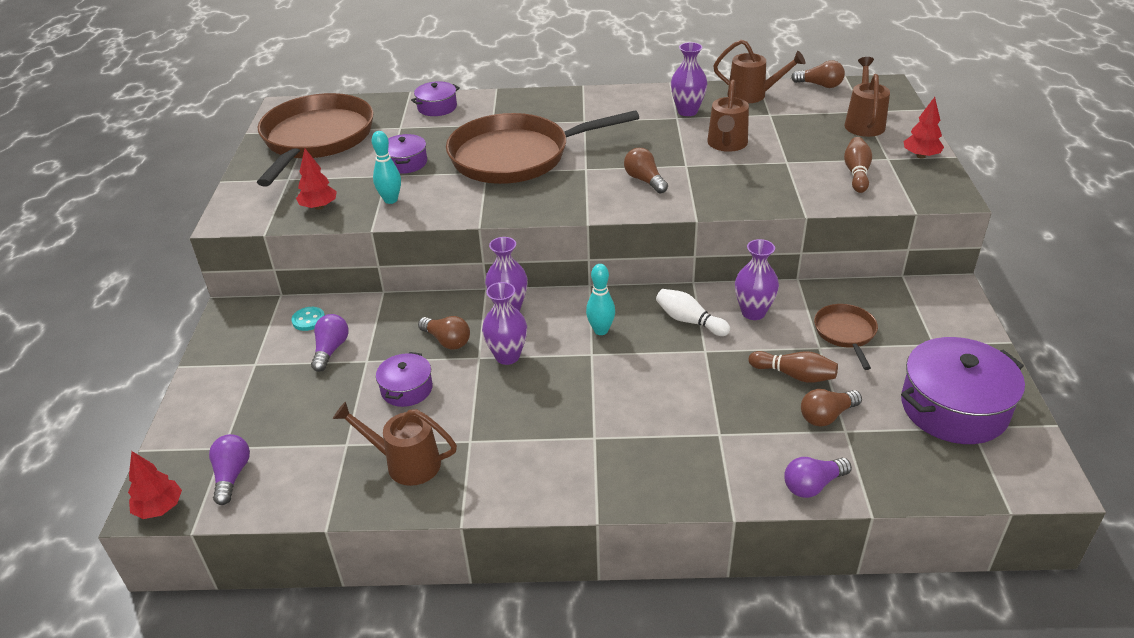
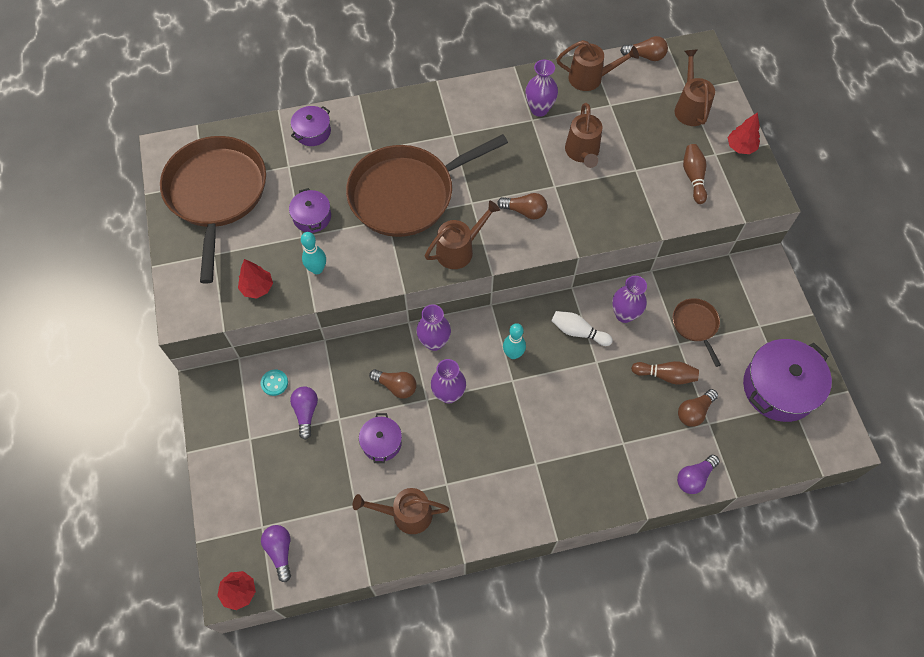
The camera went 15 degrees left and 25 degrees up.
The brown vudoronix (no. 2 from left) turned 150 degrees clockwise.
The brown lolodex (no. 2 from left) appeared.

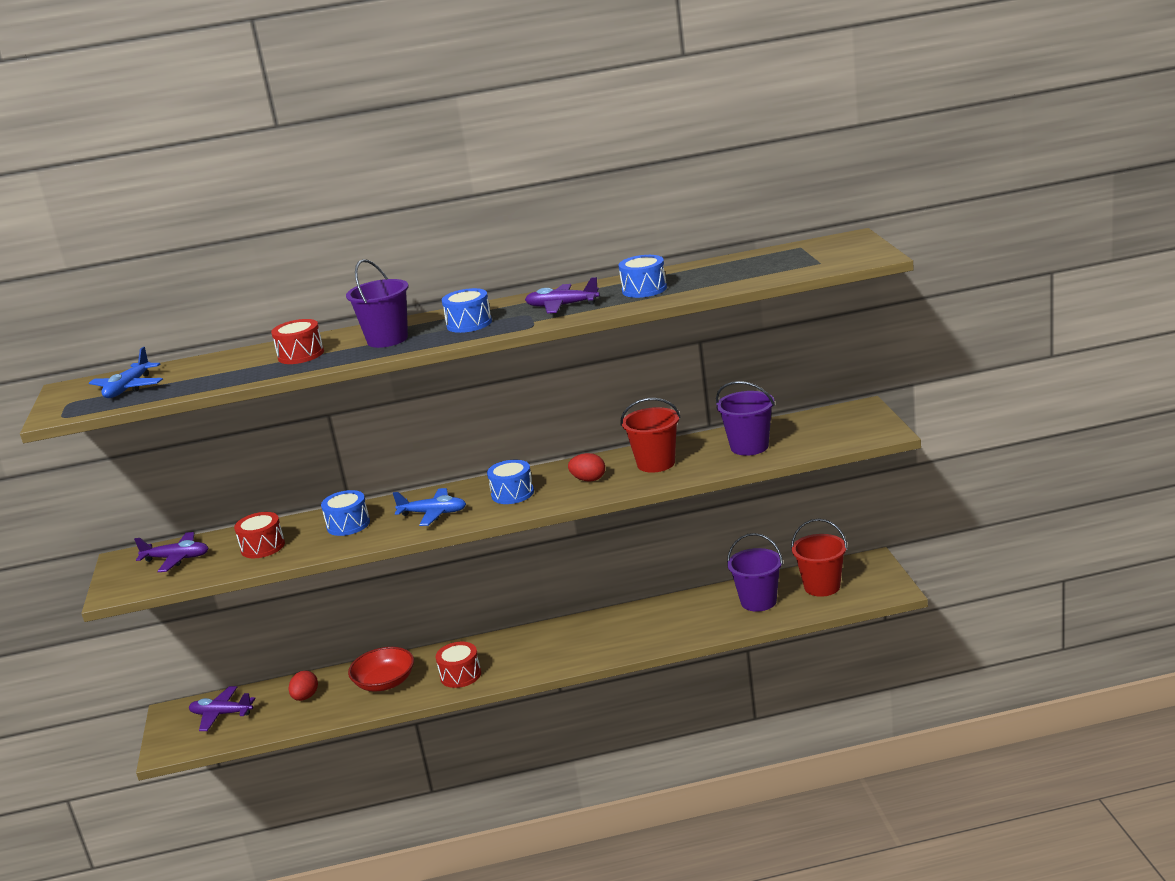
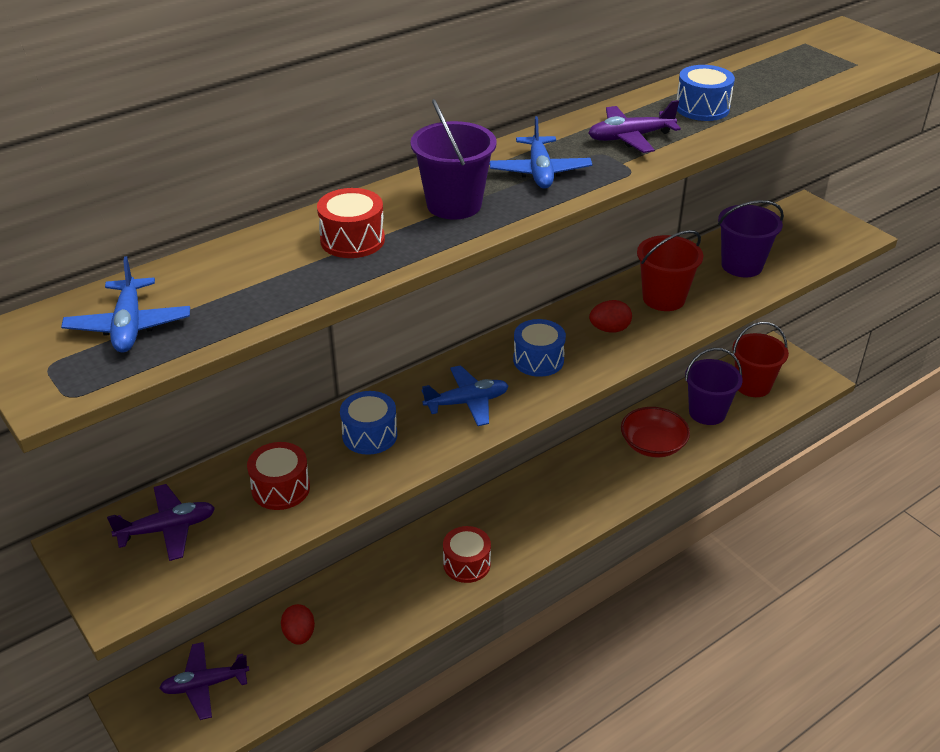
The camera went 30 degrees left and 15 degrees up.
The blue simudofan (no. 2 from left) was replaced by the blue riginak (no. 3 from left).
The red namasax moved.

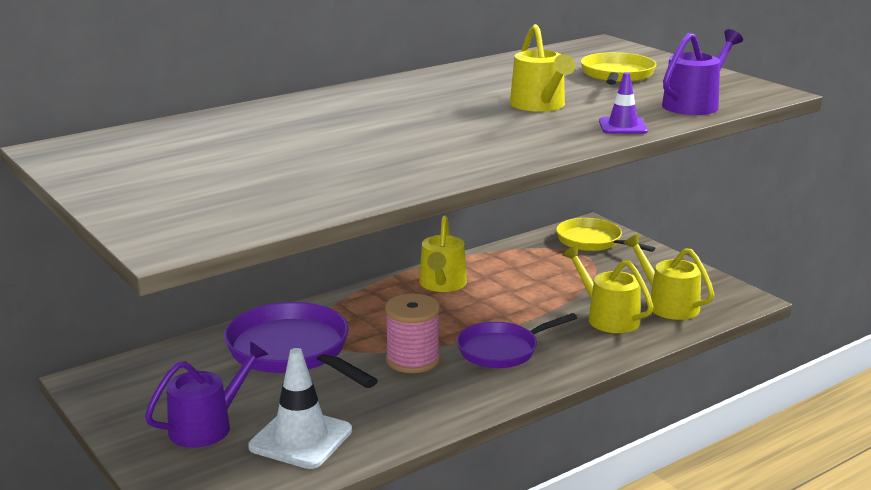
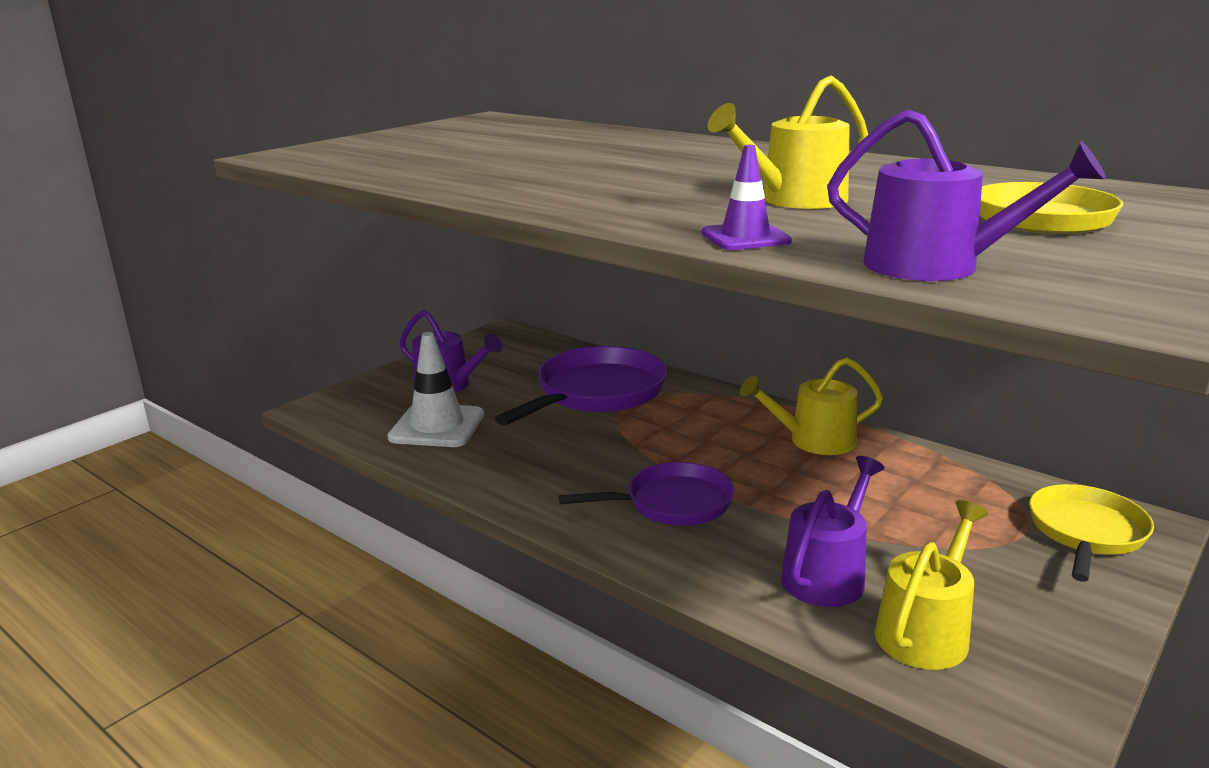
The camera went 75 degrees right and 0 degrees up.
The yellow lolodex (no. 3 from left) became the purple lolodex (no. 2 from left).
The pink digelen disappeared.
The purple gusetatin (no. 2 from left) turned 120 degrees clockwise.

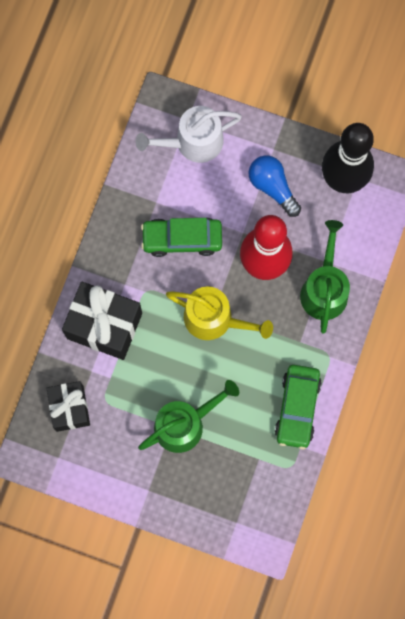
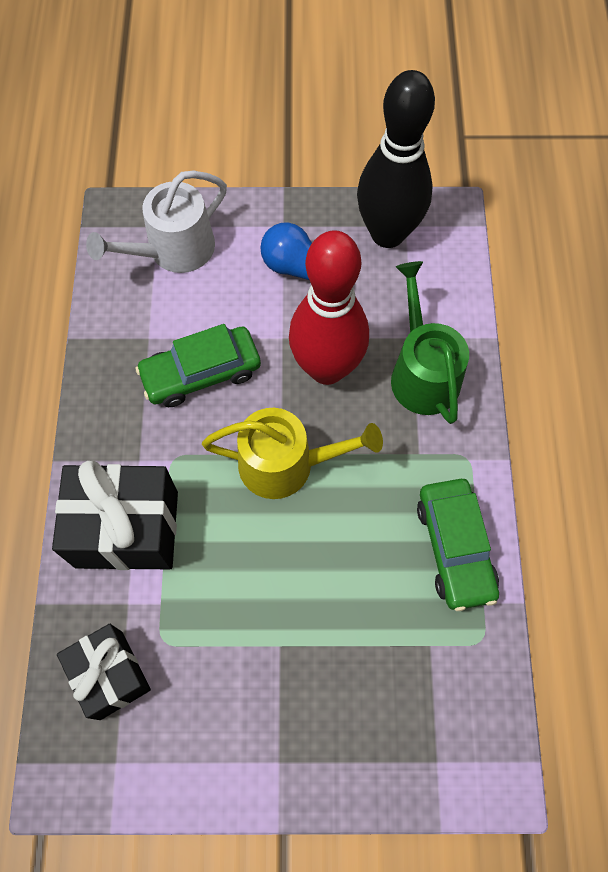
The camera went 20 degrees left and 10 degrees down.
The green lolodex (no. 1 from left) disappeared.

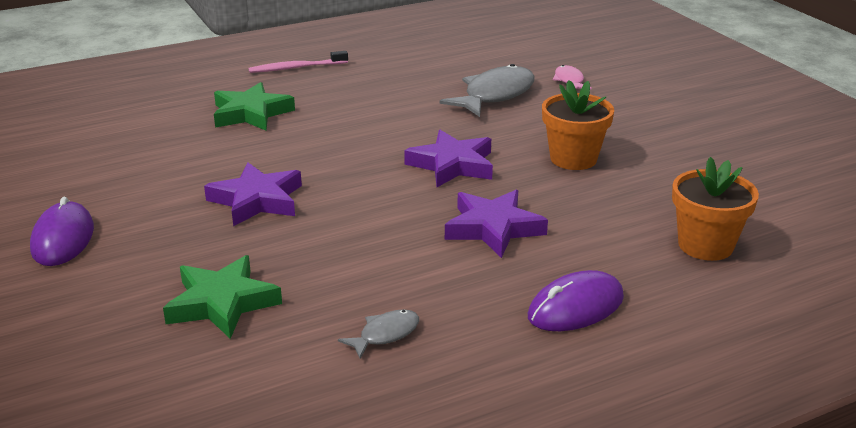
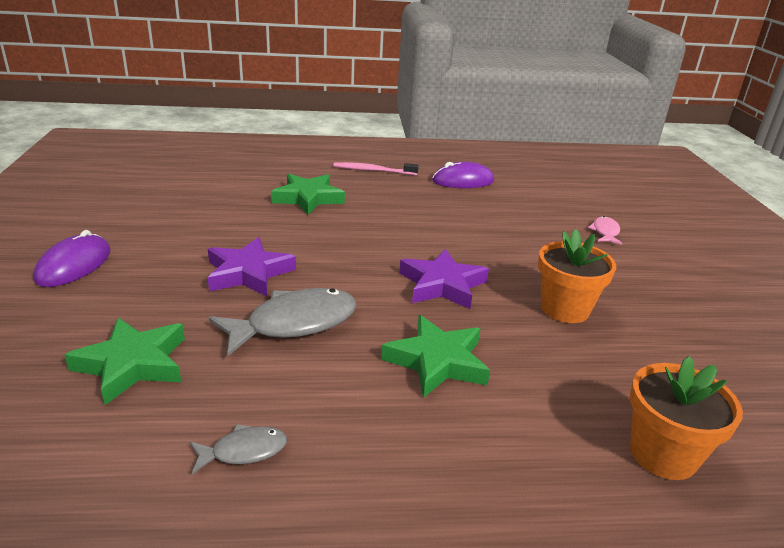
The camera went 20 degrees right and 0 degrees up.
The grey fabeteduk (no. 2 from left) moved.
The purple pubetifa (no. 3 from left) became the green pubetifa (no. 3 from left).
The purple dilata (no. 2 from left) moved.

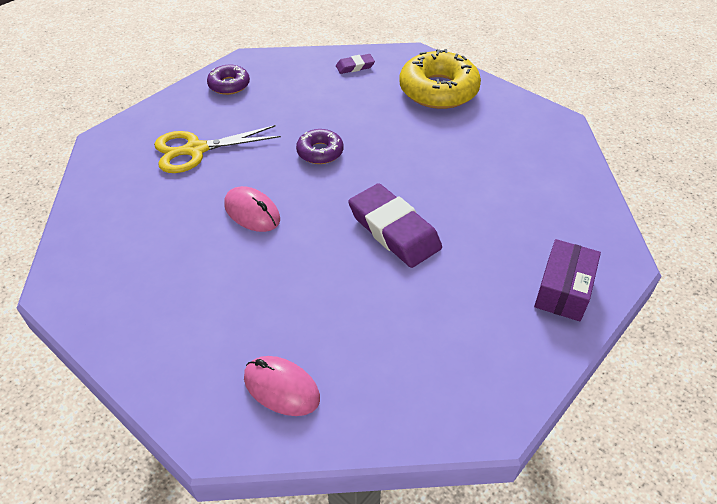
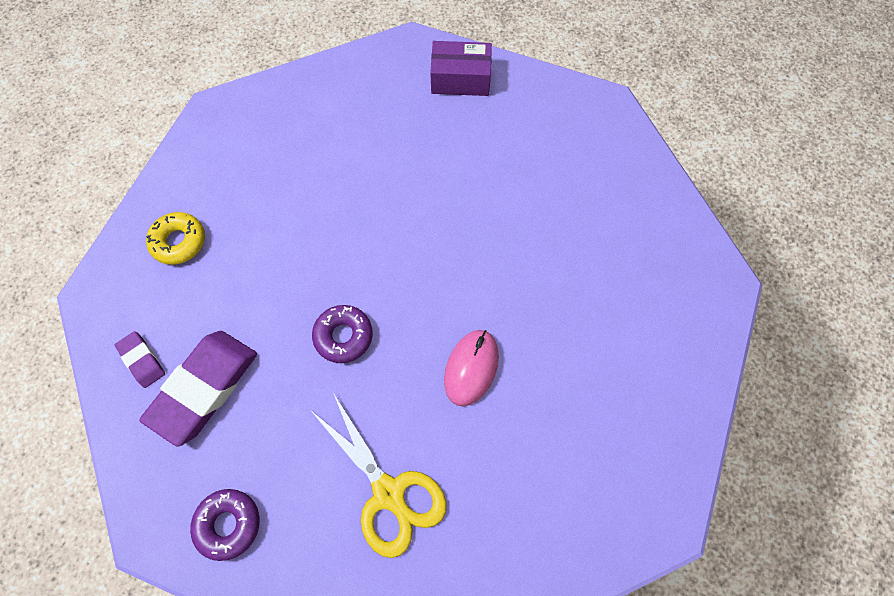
The camera went 110 degrees left and 20 degrees up.
The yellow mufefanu changed to 0.53 times the size.
The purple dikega (no. 2 from left) moved.
The pink dilata (no. 2 from left) disappeared.

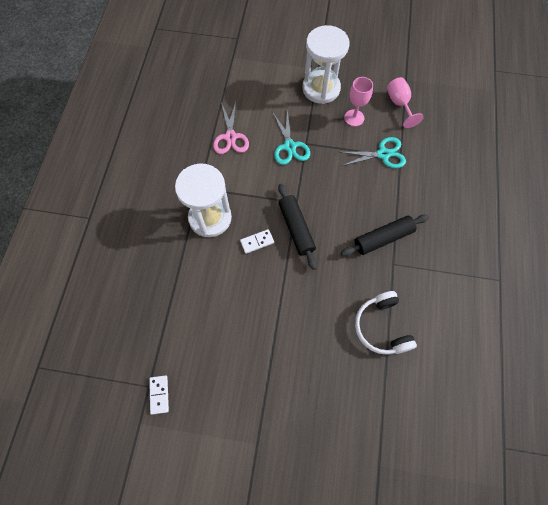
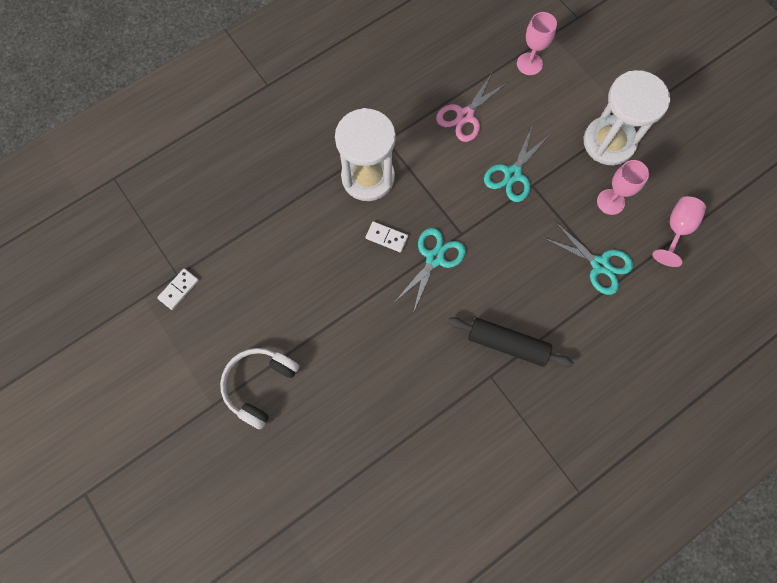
The camera went 45 degrees right and 5 degrees up.
The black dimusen (no. 1 from left) was replaced by the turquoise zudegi (no. 1 from left).
The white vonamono moved.
The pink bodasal (no. 1 from left) appeared.

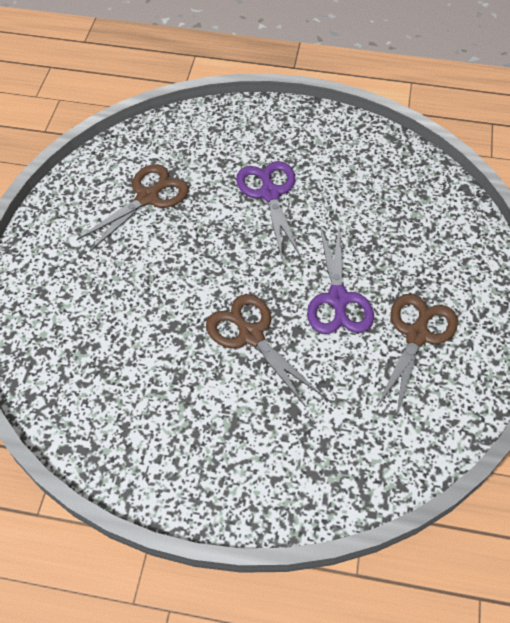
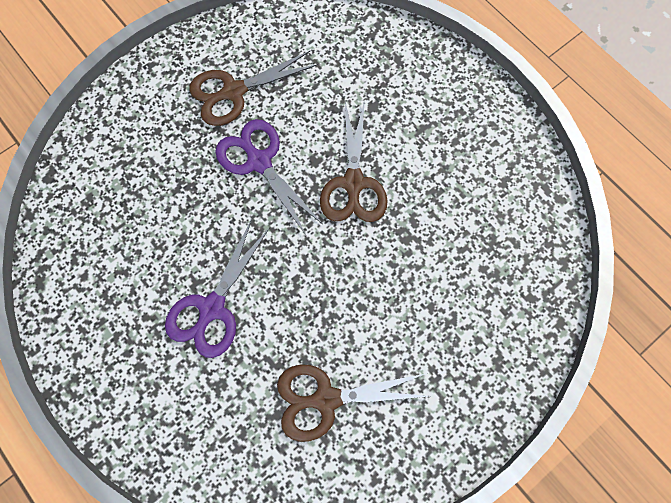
The camera went 140 degrees left and 15 degrees up.
The purple zudegi (no. 2 from left) turned 75 degrees counterclockwise.

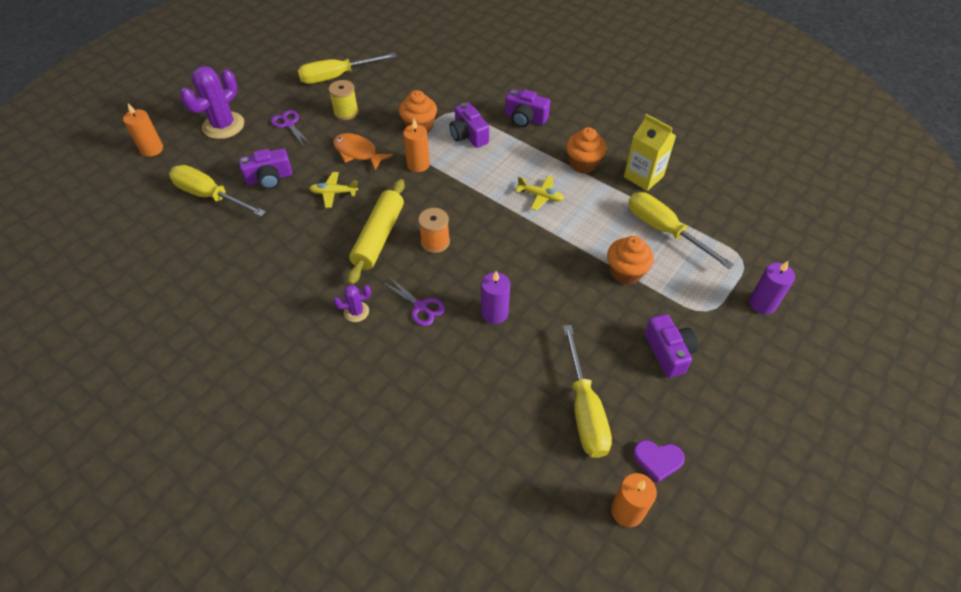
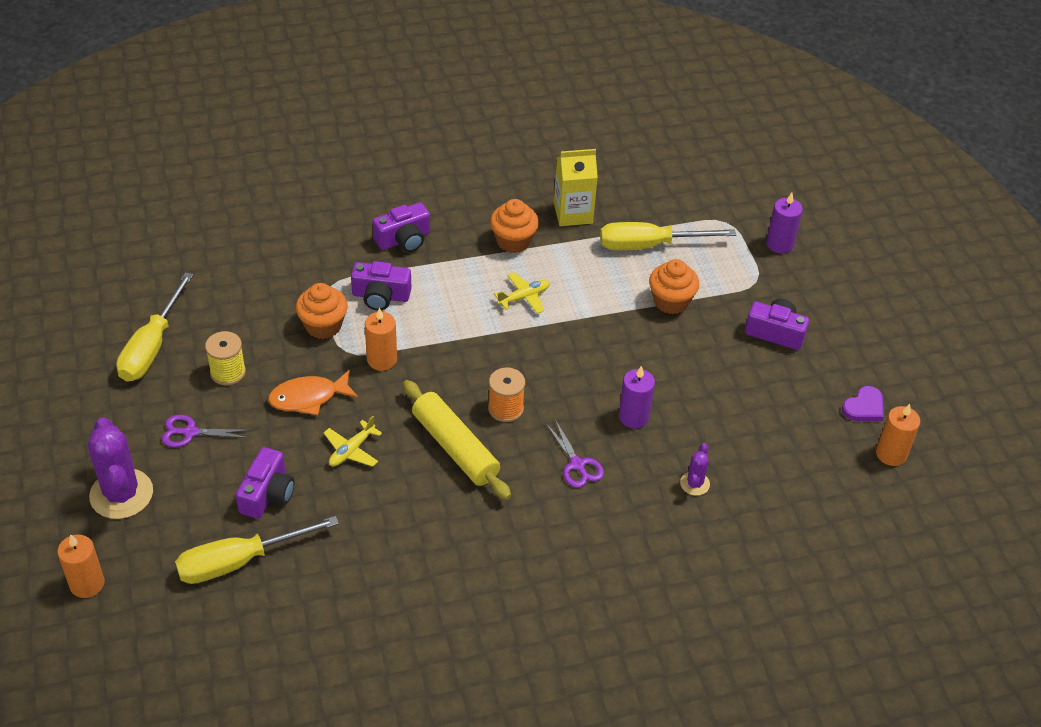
The camera went 55 degrees left and 5 degrees down.
The purple zudegi (no. 2 from left) turned 75 degrees clockwise.
The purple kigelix (no. 2 from left) moved.
The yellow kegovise (no. 3 from left) disappeared.

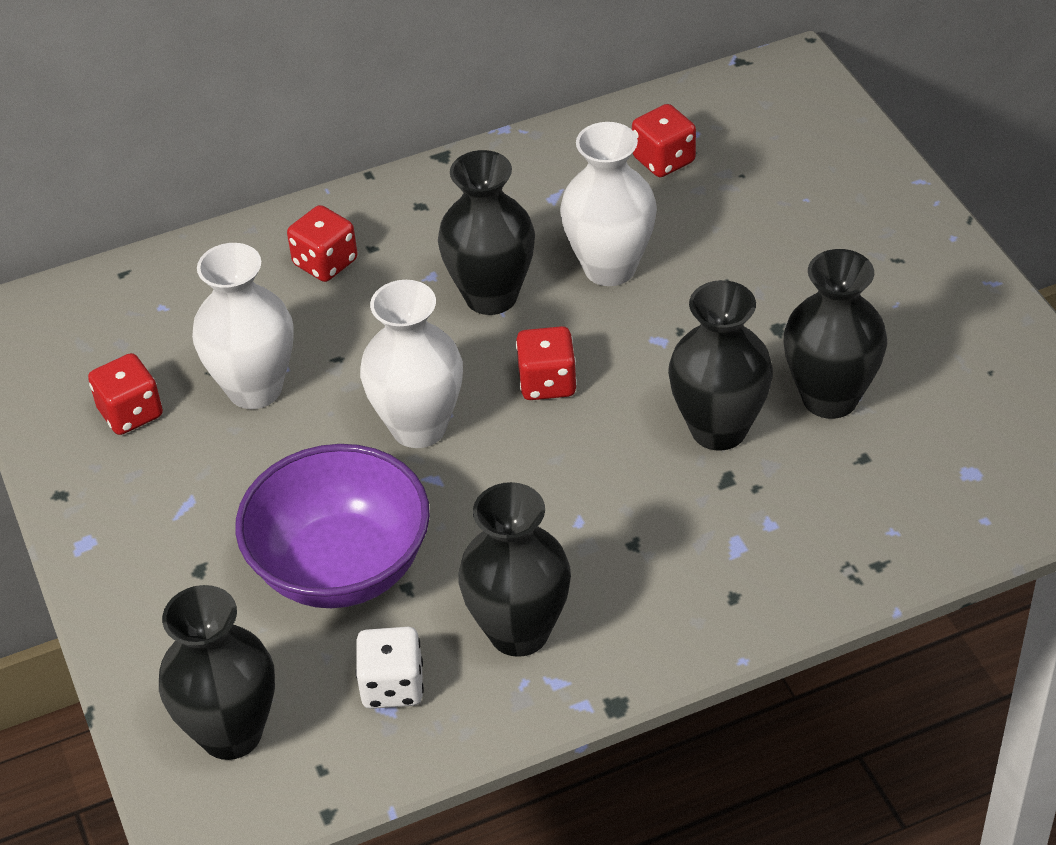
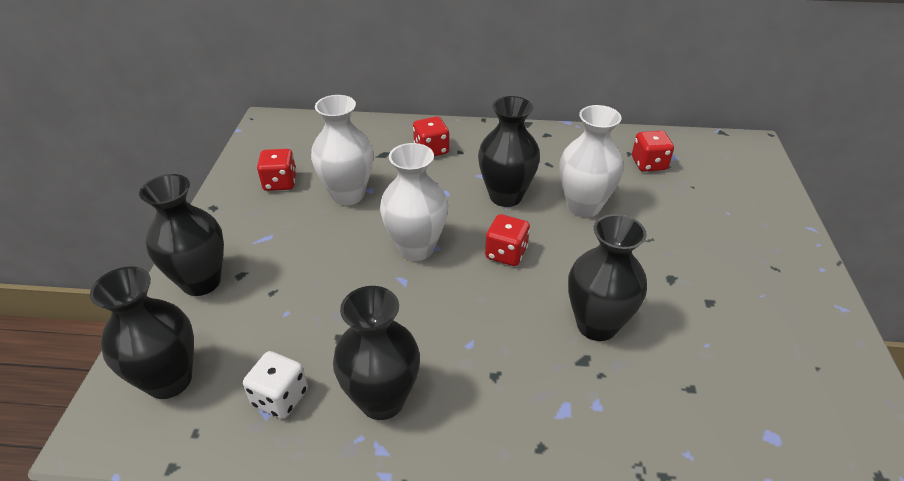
The camera went 25 degrees right and 5 degrees down.
The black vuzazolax (no. 5 from left in the first image) moved.
The purple namasax disappeared.

